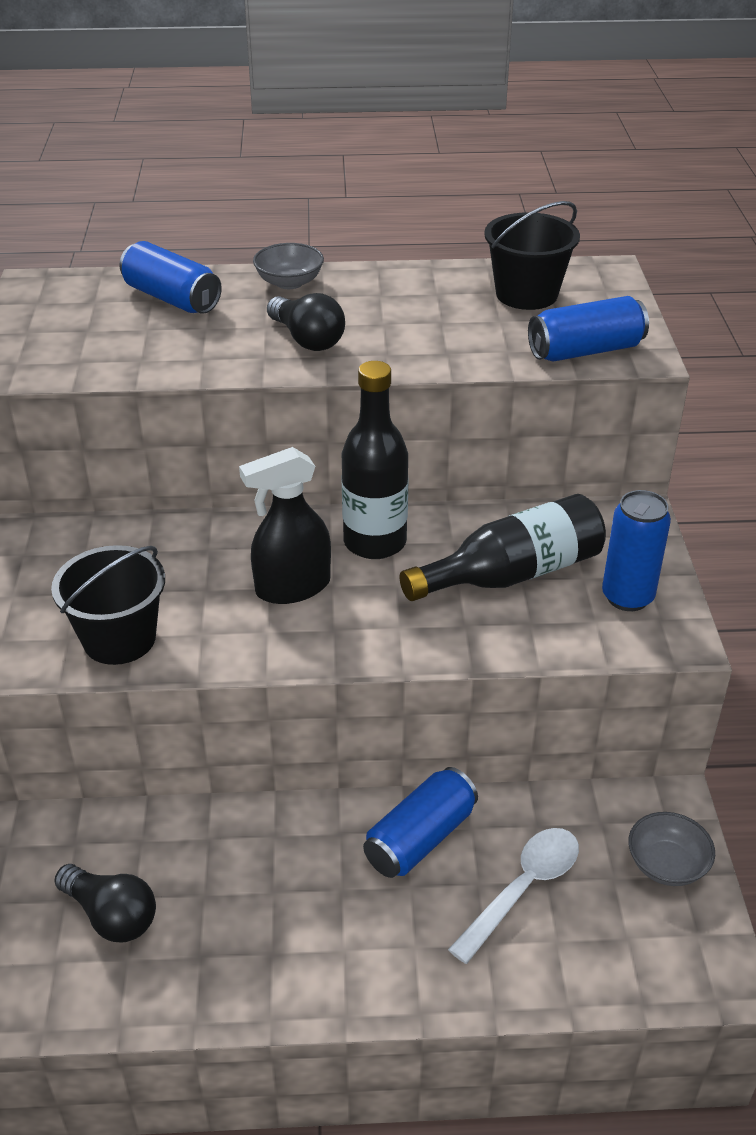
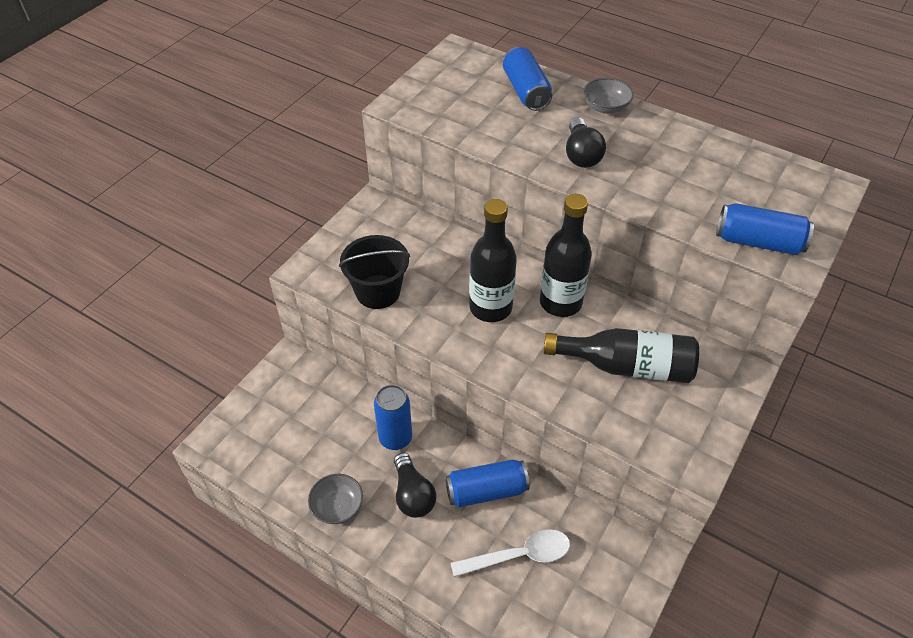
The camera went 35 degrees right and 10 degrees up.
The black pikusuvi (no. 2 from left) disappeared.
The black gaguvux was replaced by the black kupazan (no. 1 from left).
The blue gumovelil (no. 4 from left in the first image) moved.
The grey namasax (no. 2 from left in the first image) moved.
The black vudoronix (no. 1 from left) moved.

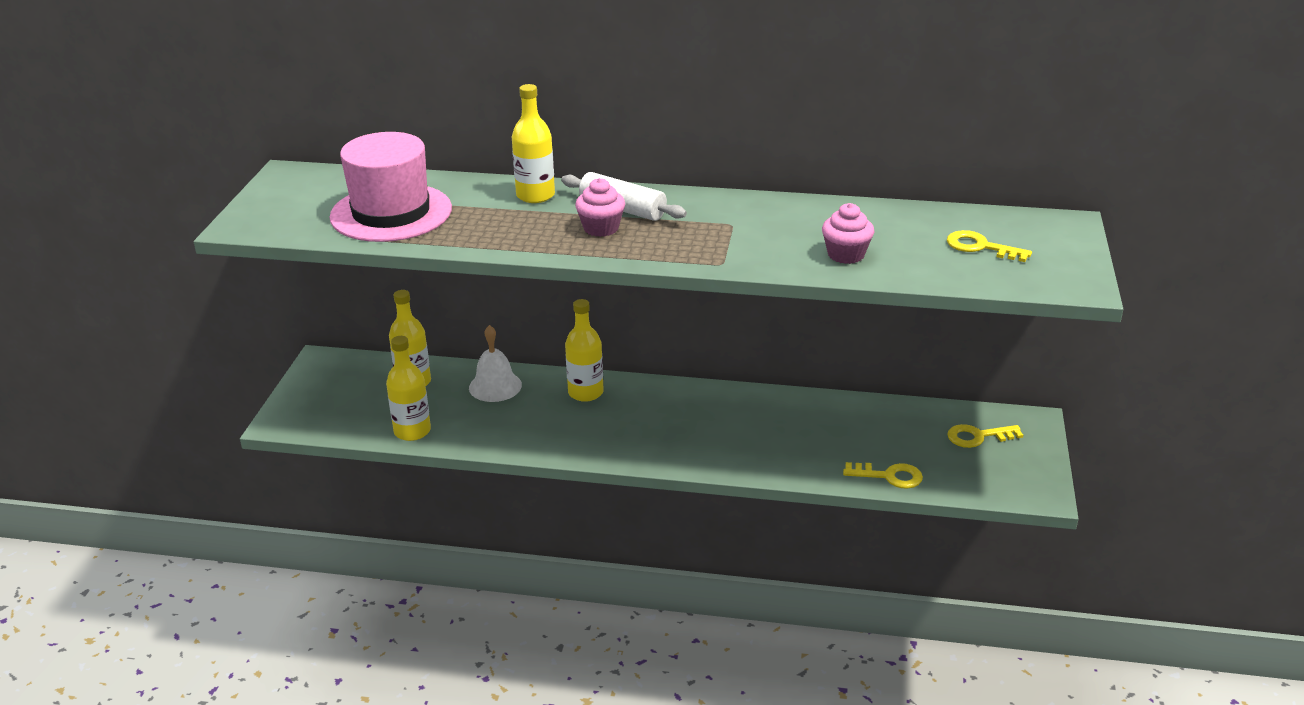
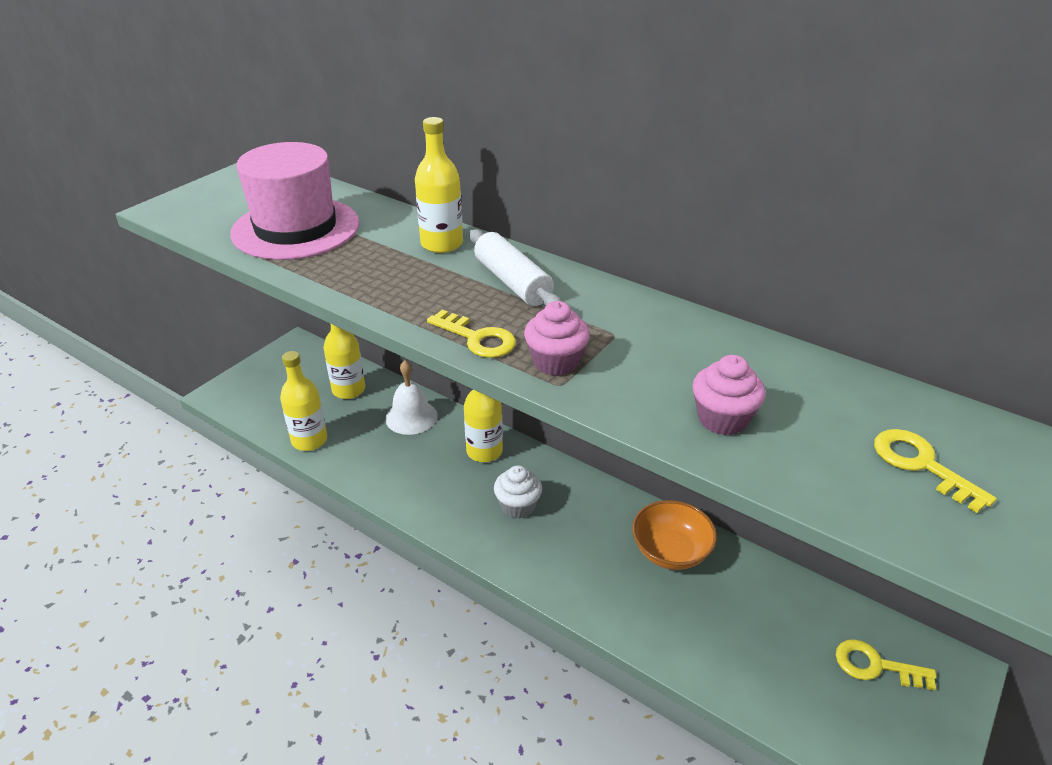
The camera went 25 degrees right and 5 degrees up.
The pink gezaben (no. 1 from left) moved.
The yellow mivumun (no. 1 from left) moved.
The white gezaben appeared.
The orange namasax appeared.

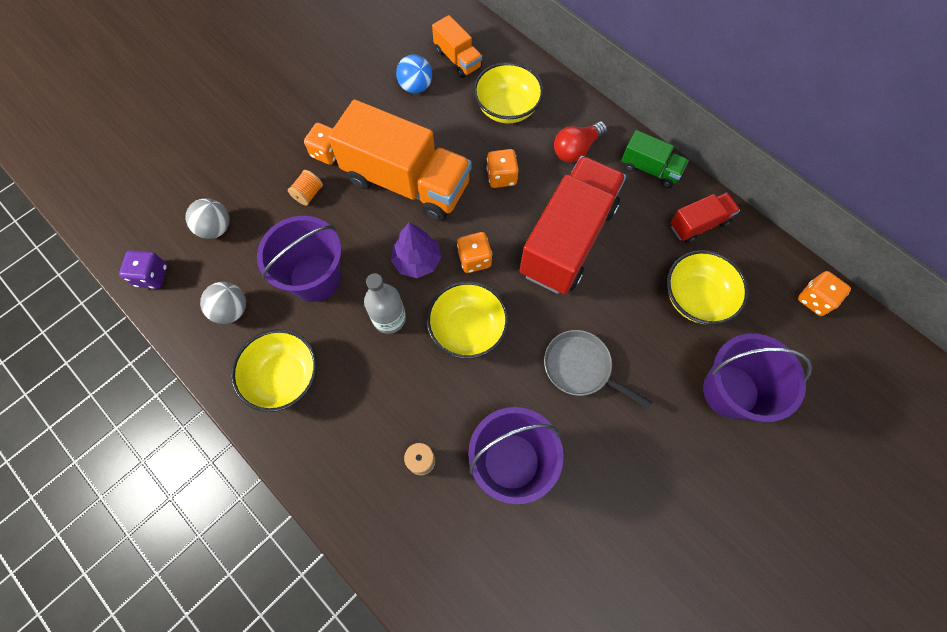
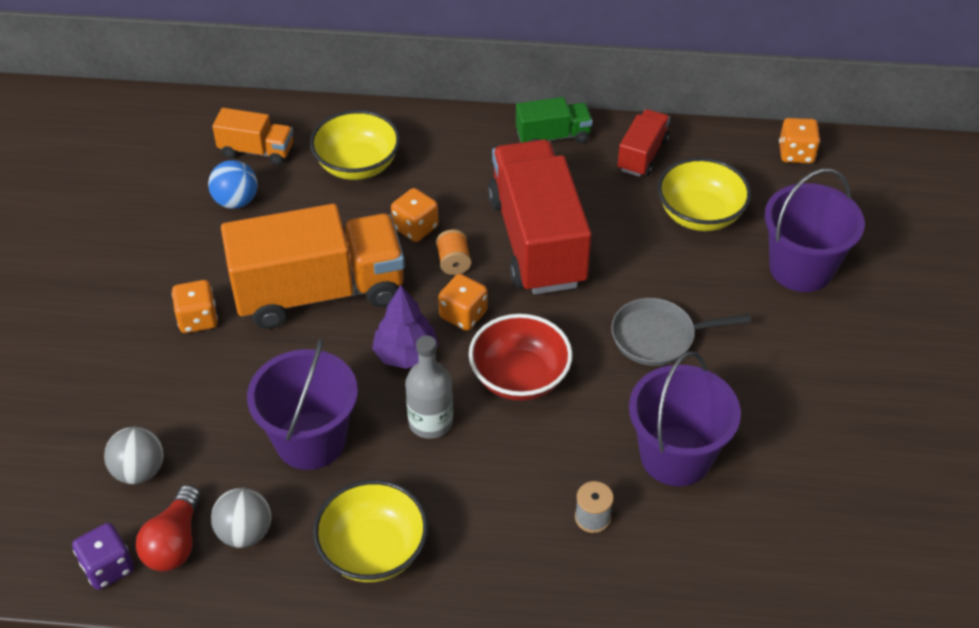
The camera went 40 degrees left and 20 degrees down.
The red vudoronix moved.
The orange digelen moved.
The yellow namasax (no. 2 from left) became the red namasax.

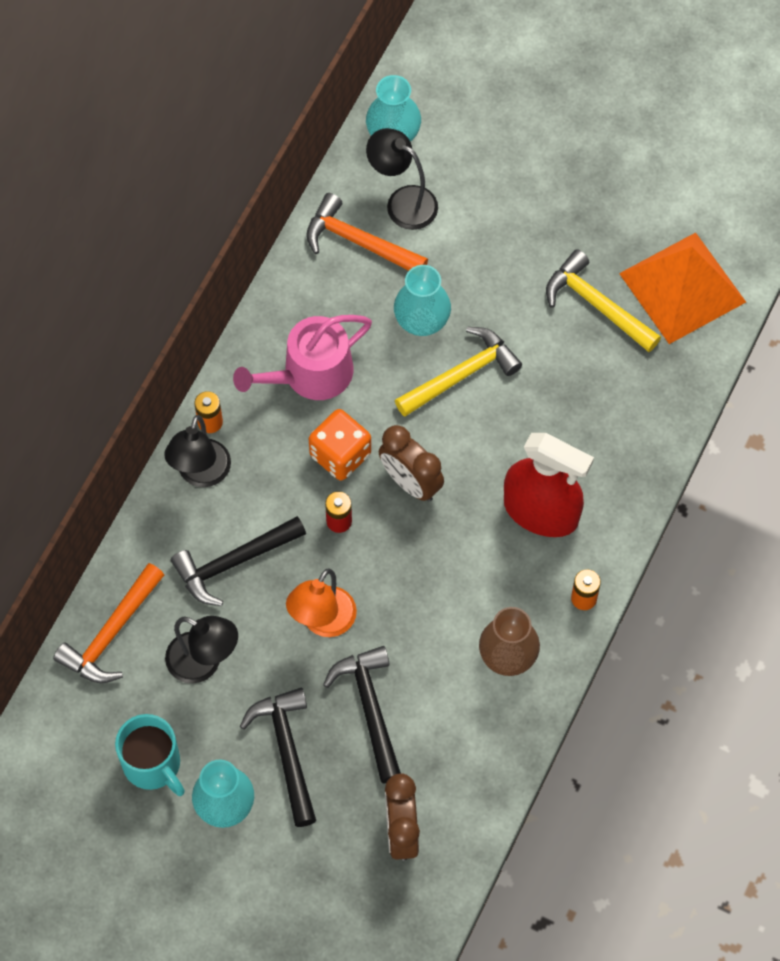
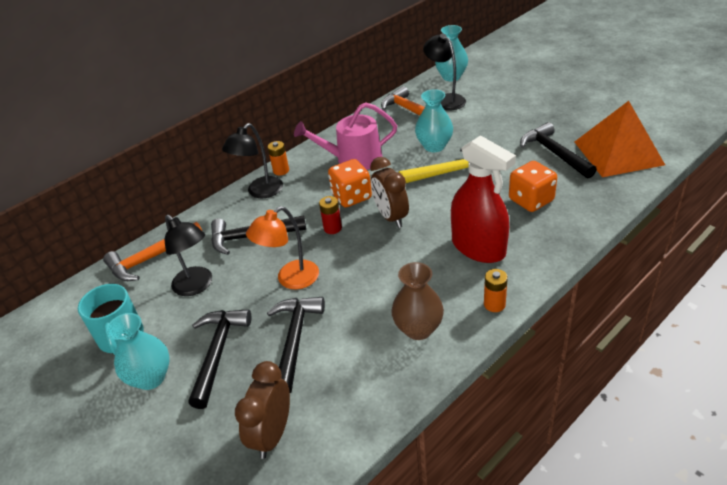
The camera went 25 degrees right and 25 degrees down.
The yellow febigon (no. 2 from left) became the black febigon (no. 4 from left).
The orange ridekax (no. 2 from left) appeared.

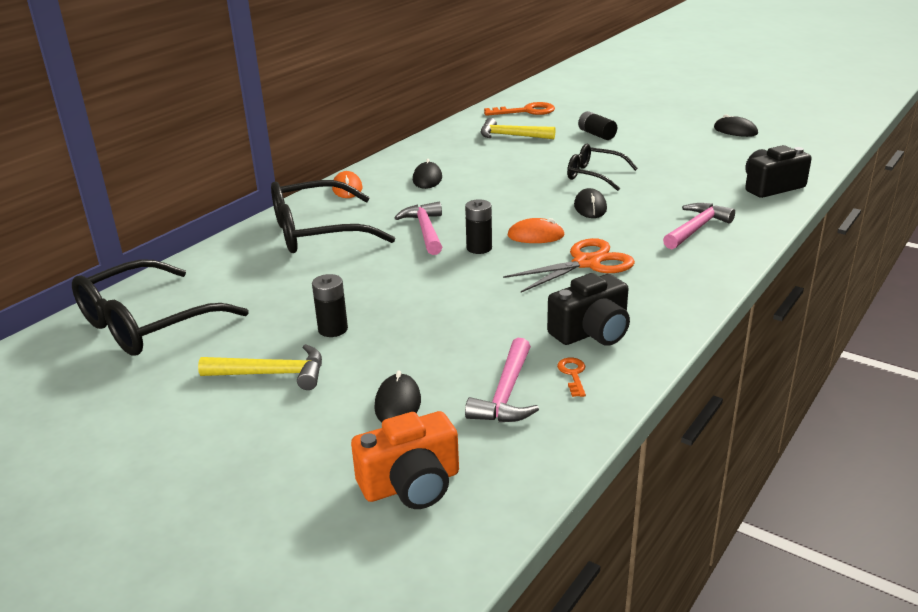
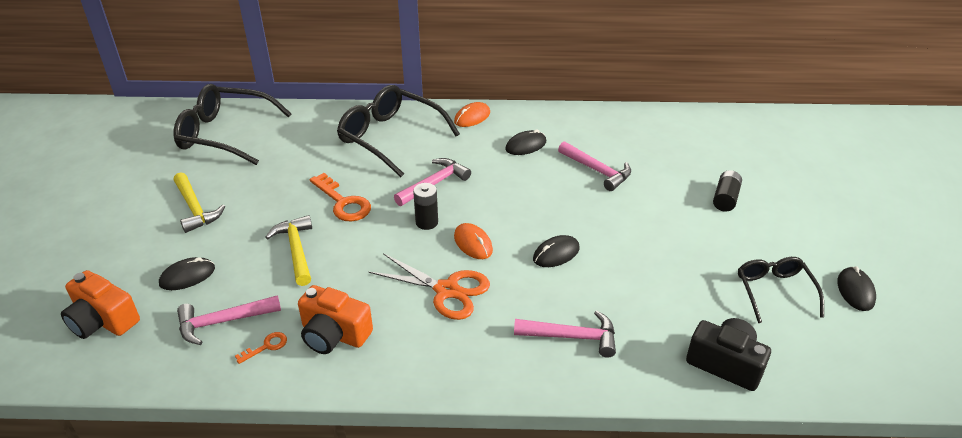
The camera went 55 degrees right and 10 degrees up.
The orange mivumun (no. 1 from left in the first image) moved.
The yellow febigon (no. 2 from left) moved.
The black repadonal (no. 3 from left) moved.
The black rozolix (no. 1 from left) became the orange rozolix (no. 2 from left).
The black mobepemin (no. 1 from left) disappeared.
The pink febigon (no. 4 from left) appeared.

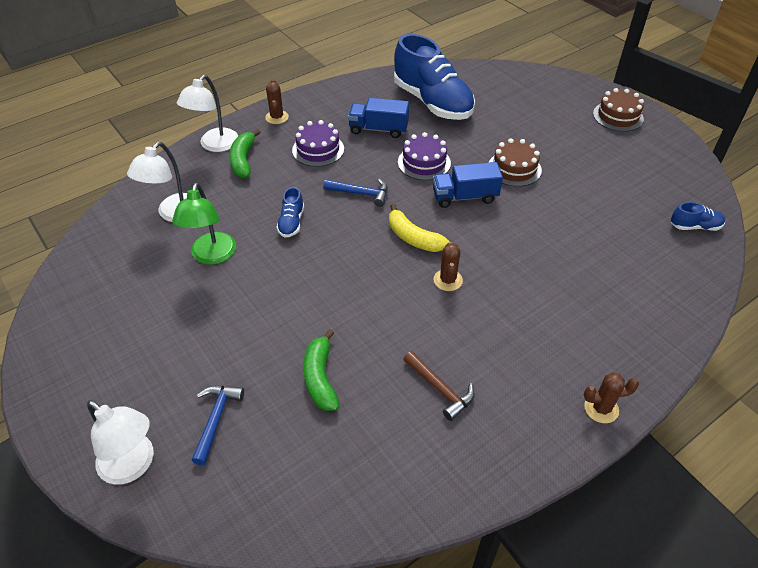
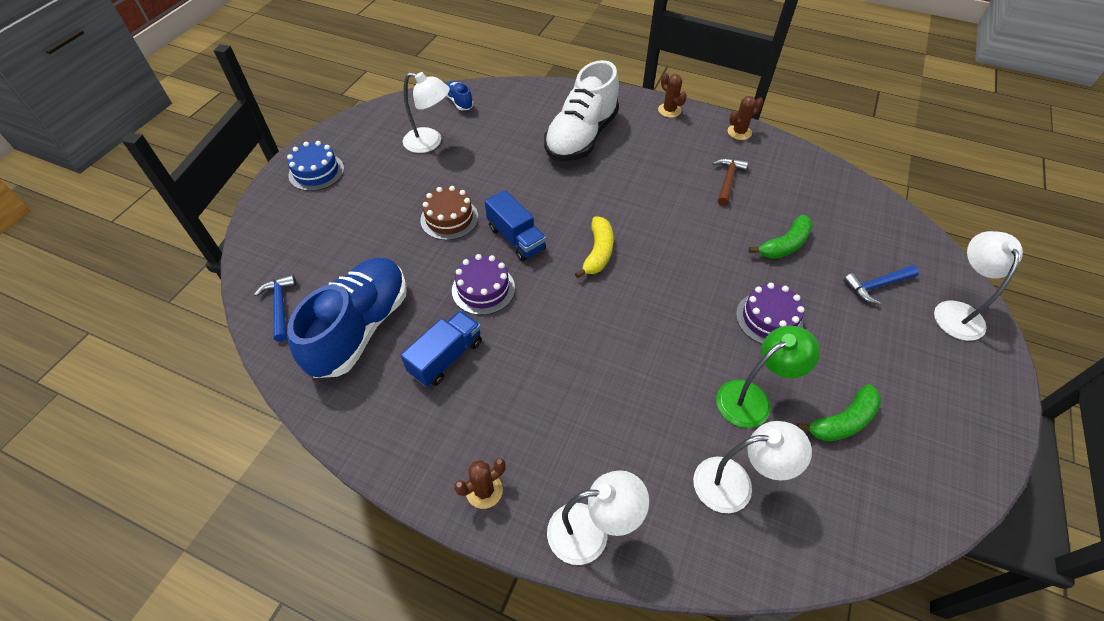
The camera went 120 degrees left and 5 degrees up.
The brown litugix (no. 2 from left) became the blue litugix.
The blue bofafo (no. 1 from left) turned 120 degrees counterclockwise.
The purple litugix (no. 1 from left in the first image) moved.
The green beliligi (no. 1 from left in the first image) moved.
The blue febigon (no. 2 from left in the first image) moved.
The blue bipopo (no. 1 from left) disappeared.
The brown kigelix (no. 2 from left in the first image) moved.
The white bipopo appeared.
The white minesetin (no. 1 from left) appeared.

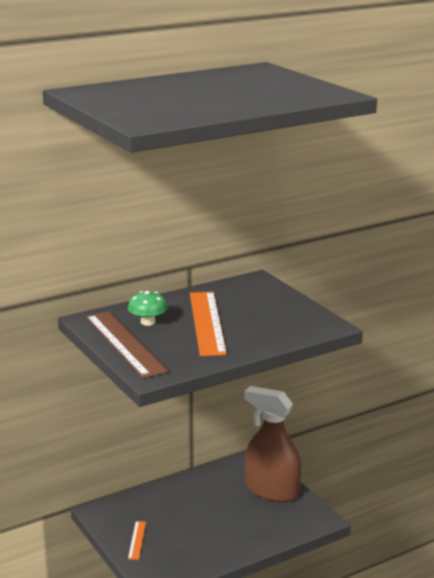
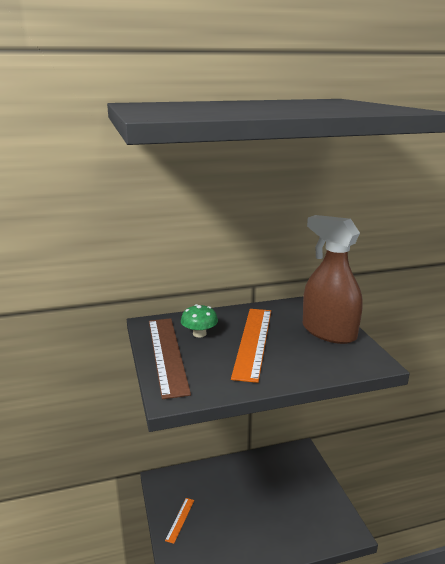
The camera went 15 degrees right and 0 degrees up.
The brown gaguvux moved.

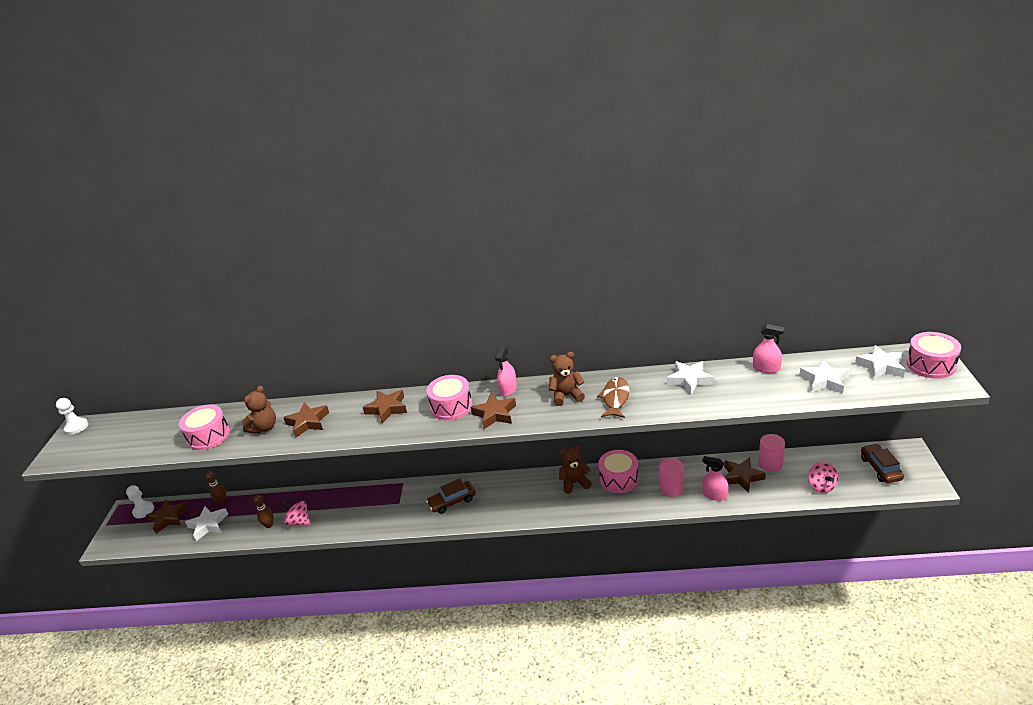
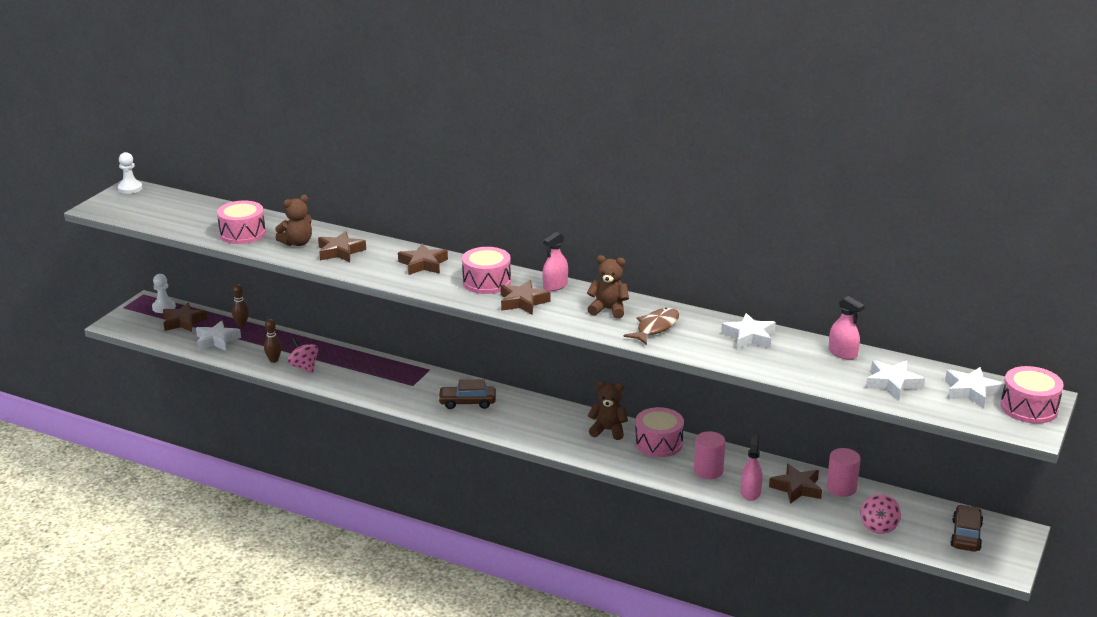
The camera went 20 degrees right and 5 degrees down.
The pink gaguvux (no. 2 from left) turned 45 degrees clockwise.

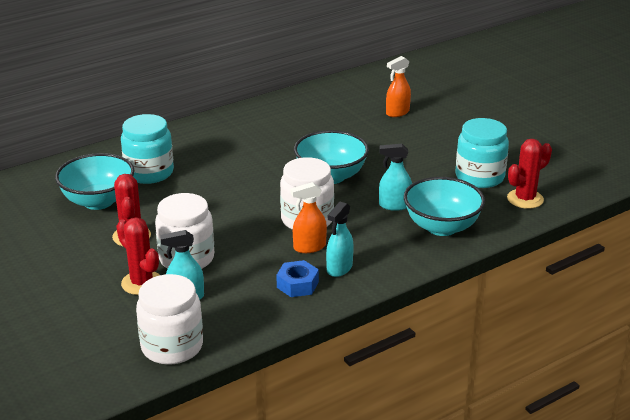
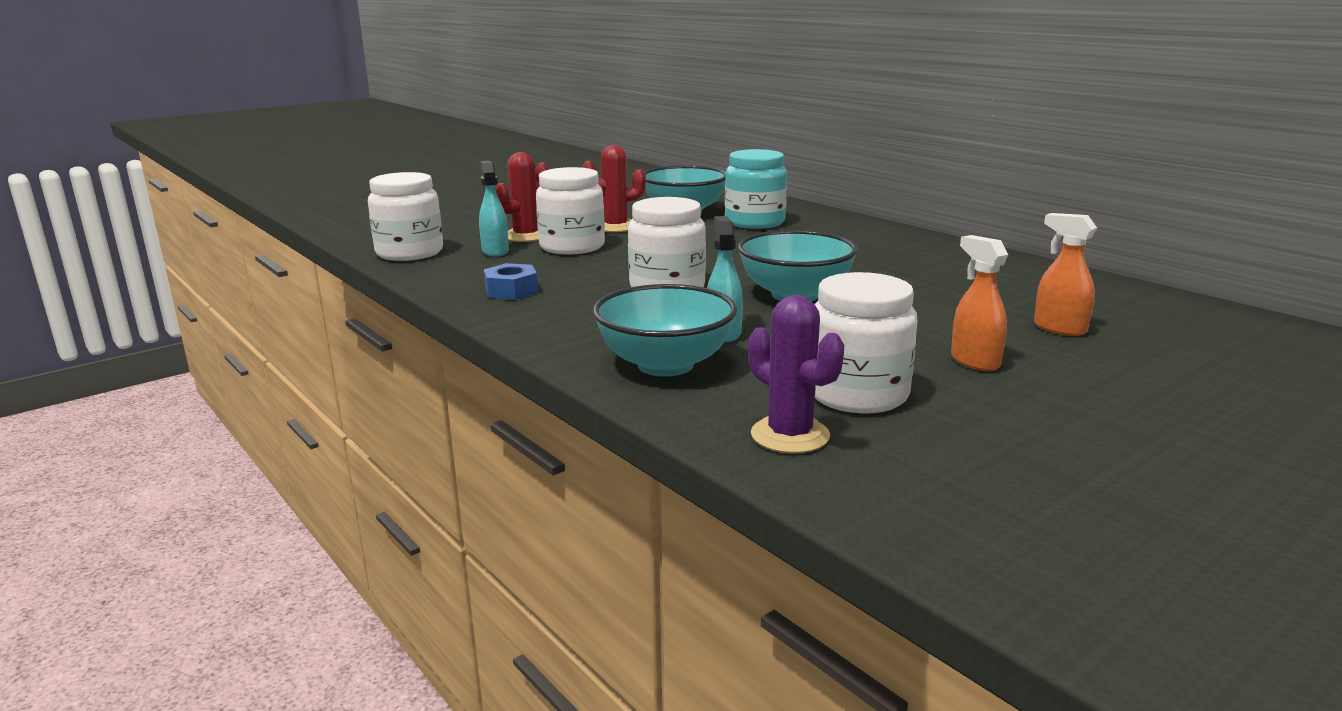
The camera went 85 degrees right and 10 degrees down.
The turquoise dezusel (no. 2 from left) became the white dezusel (no. 4 from left).
The red kigelix (no. 3 from left) became the purple kigelix.
The orange gaguvux (no. 1 from left) moved.
The turquoise gaguvux (no. 2 from left) disappeared.

